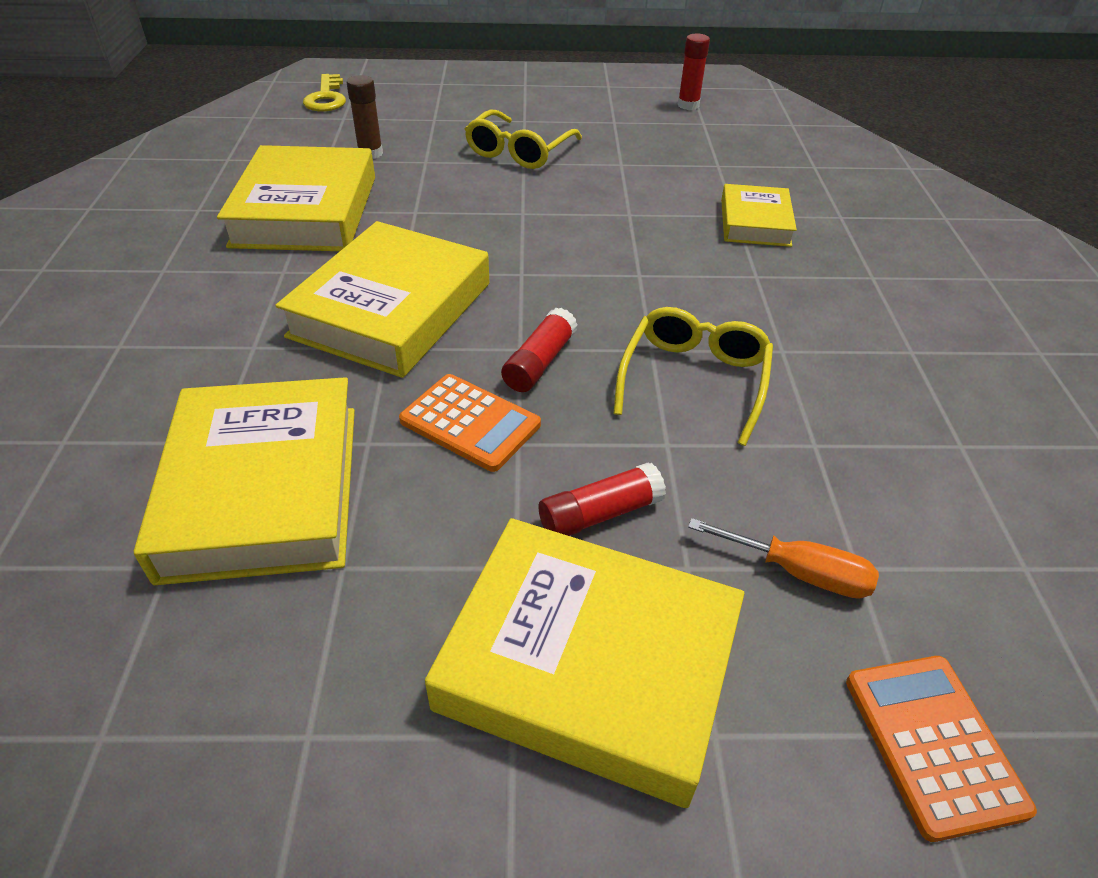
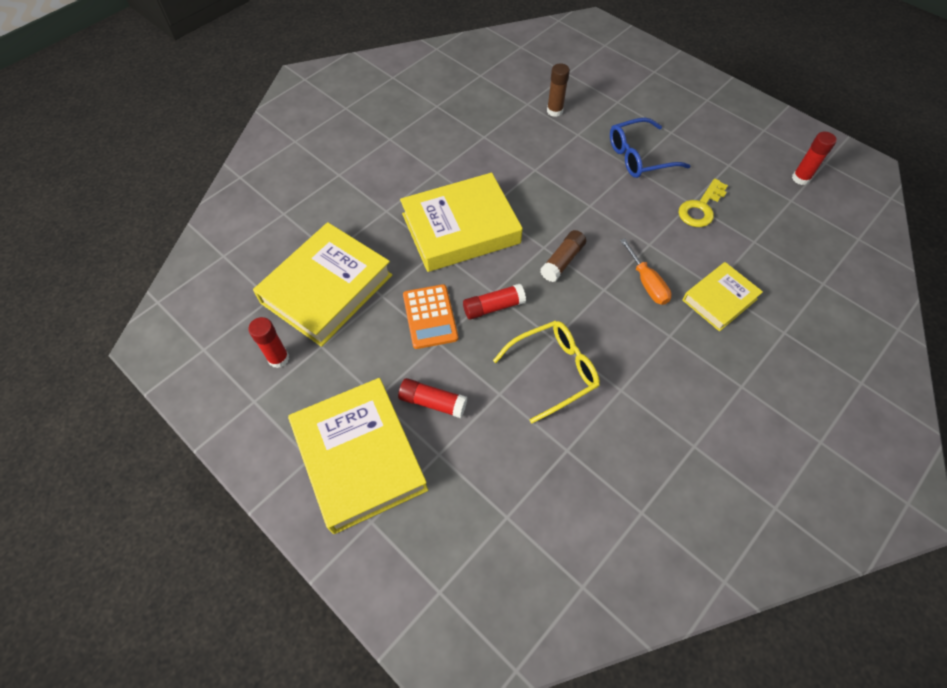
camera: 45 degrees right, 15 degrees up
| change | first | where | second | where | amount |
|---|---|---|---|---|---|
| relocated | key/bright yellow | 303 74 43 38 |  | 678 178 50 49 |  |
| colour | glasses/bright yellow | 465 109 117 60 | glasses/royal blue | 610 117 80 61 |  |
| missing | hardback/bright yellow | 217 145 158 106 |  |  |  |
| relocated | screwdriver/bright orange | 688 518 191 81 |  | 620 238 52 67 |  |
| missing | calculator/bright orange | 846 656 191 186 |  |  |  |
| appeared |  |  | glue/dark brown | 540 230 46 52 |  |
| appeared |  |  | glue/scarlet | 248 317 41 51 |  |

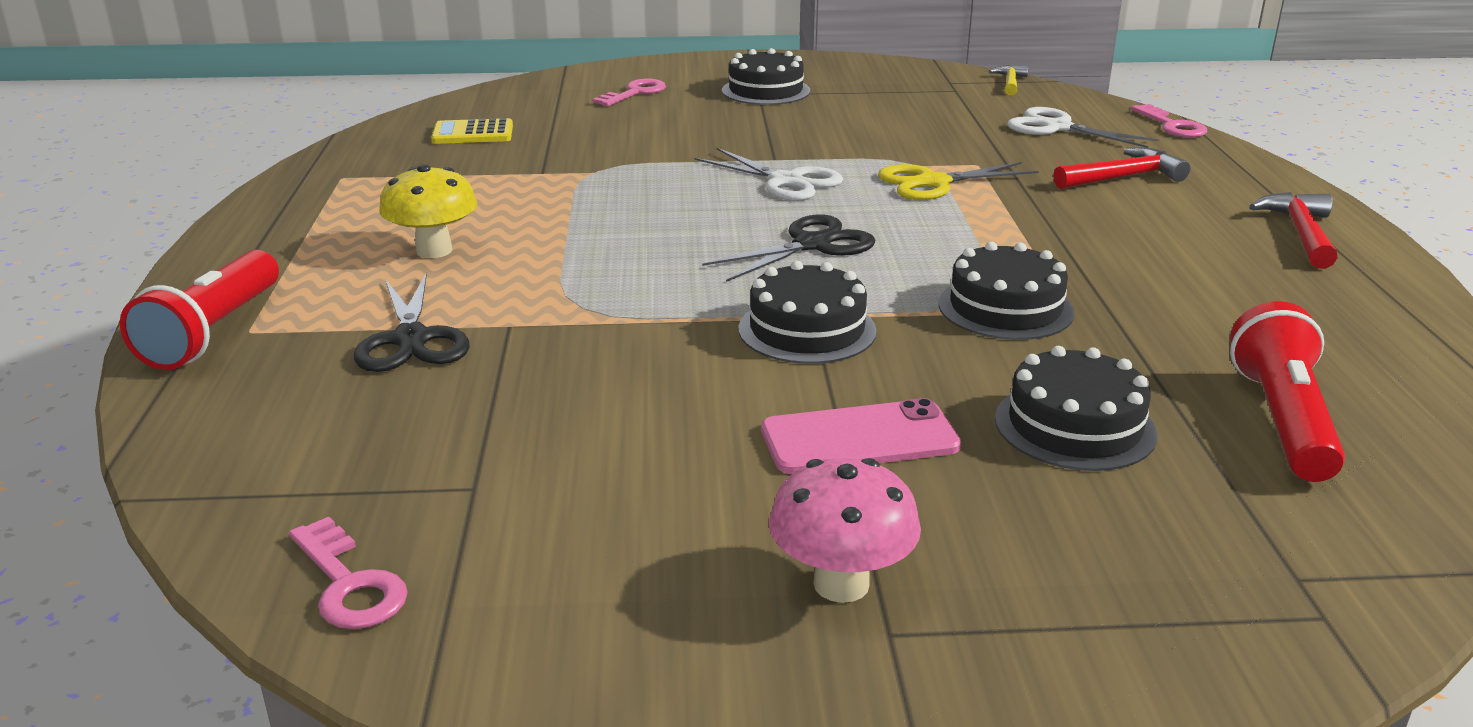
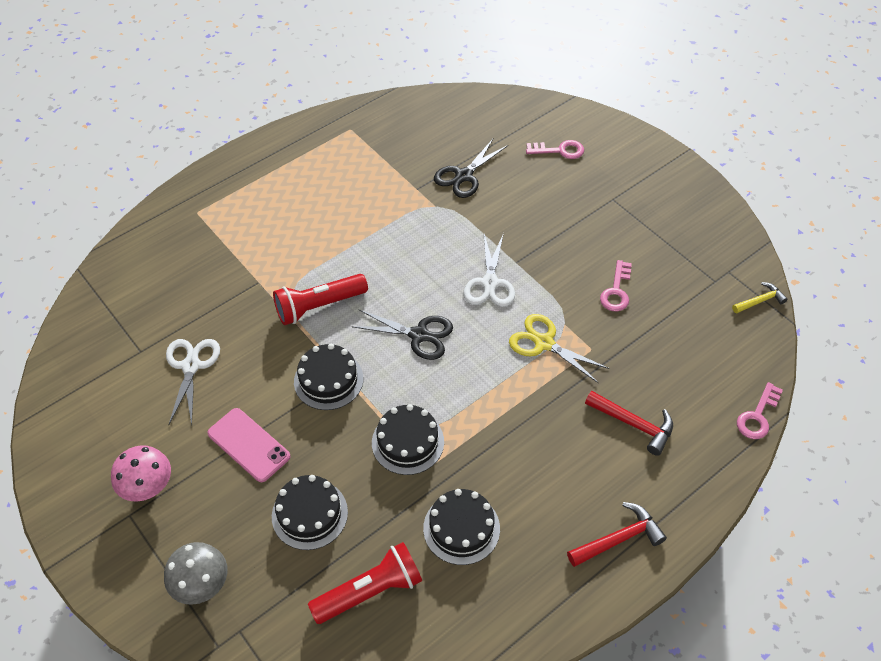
camera: 55 degrees right, 25 degrees up
| change | first | where | second | where | amount |
|---|---|---|---|---|---|
| relocated | gateau/jet-black | 722 48 88 57 |  | 423 489 77 76 |  |
| relocated | scissors/pure white | 1007 107 152 41 |  | 166 339 54 86 |  |
| missing | calculator/bright yellow | 431 118 82 26 |  |  |  |
| missing | fungus/bright yellow | 379 164 98 94 |  |  |  |
| relocated | torch/scarlet | 120 250 159 120 |  | 273 274 95 51 |  |
| relocated | scissors/jet-black | 354 272 116 100 |  | 434 138 74 60 |  |
| relocated | key/pink | 289 517 119 112 |  | 600 260 32 51 |  |
| appeared |  |  | fungus/gray | 164 542 63 63 |  |

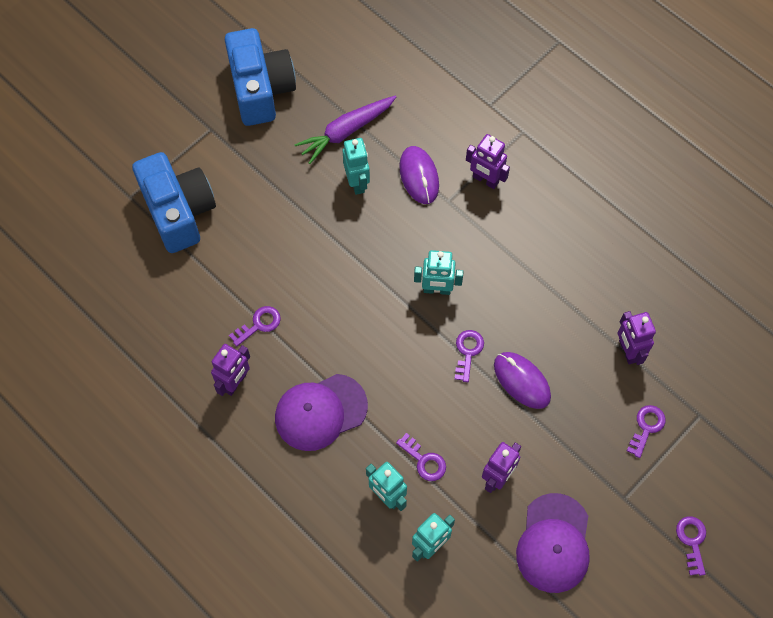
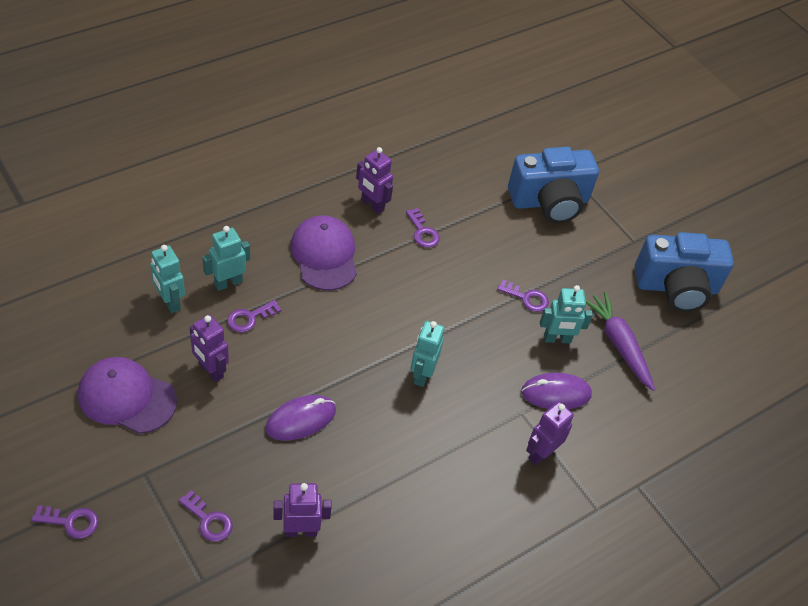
camera: 95 degrees right, 15 degrees down
| change | first | where | second | where | amount |
|---|---|---|---|---|---|
| relocated | key/violet | 455 330 29 52 |  | 497 280 52 32 |  |

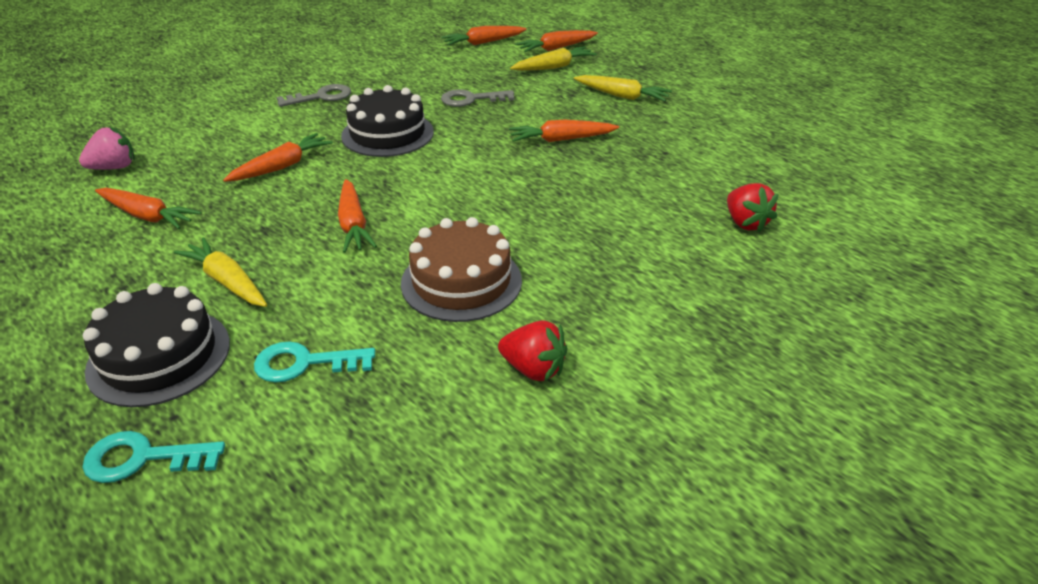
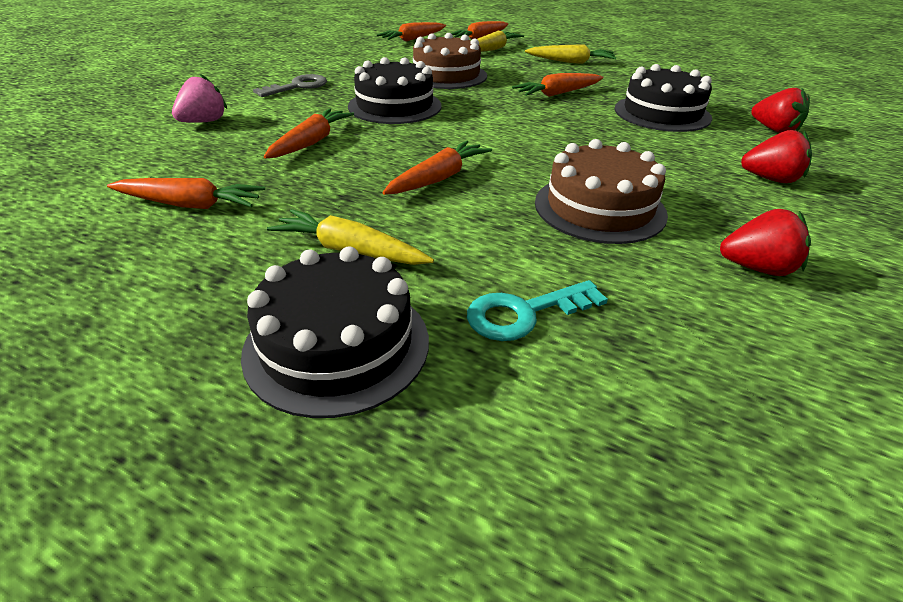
camera: 20 degrees left, 0 degrees up
| change | first | where | second | where | amount |
|---|---|---|---|---|---|
| exchanged | key/gray | 441 89 74 18 | gateau/dark brown | 413 33 74 56 |  |
| relocated | berry/pink | 79 126 56 44 |  | 172 74 55 49 |  |
| spun | toy carrot/bright orange | 338 179 39 74 |  | 383 141 109 54 | 105 degrees counterclockwise |
| missing | key/aqua | 82 431 143 52 |  |  |  |
| appeared |  |  | gateau/jet-black | 614 64 98 68 |  |
| appeared |  |  | berry/scarlet | 741 130 71 53 |  |

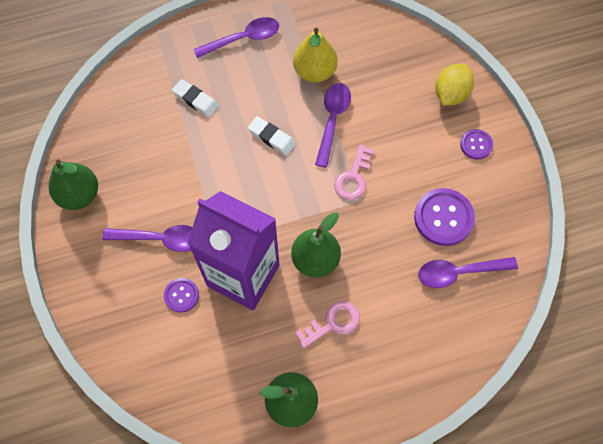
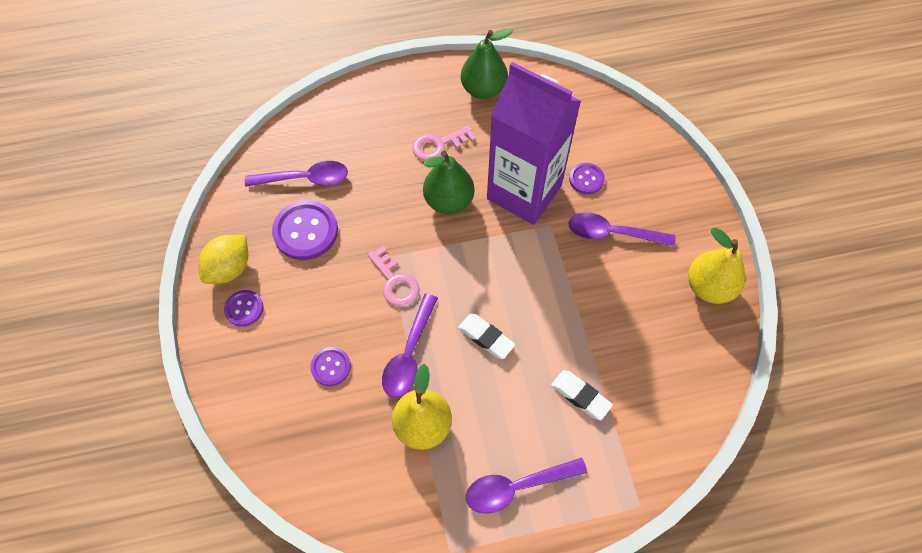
camera: 175 degrees left, 5 degrees down
| change | first | where | second | where | amount |
|---|---|---|---|---|---|
| relocated | citrus fruit/bright yellow | 436 63 38 43 |  | 198 235 50 49 |  |
| spun | key/pink | 334 145 40 55 |  | 368 246 52 61 | 120 degrees clockwise |
| colour | pear fruit/green | 49 160 49 50 | pear fruit/bright yellow | 688 227 57 77 |  |
| appeared |  |  | shirt button/violet | 310 347 41 39 |  |

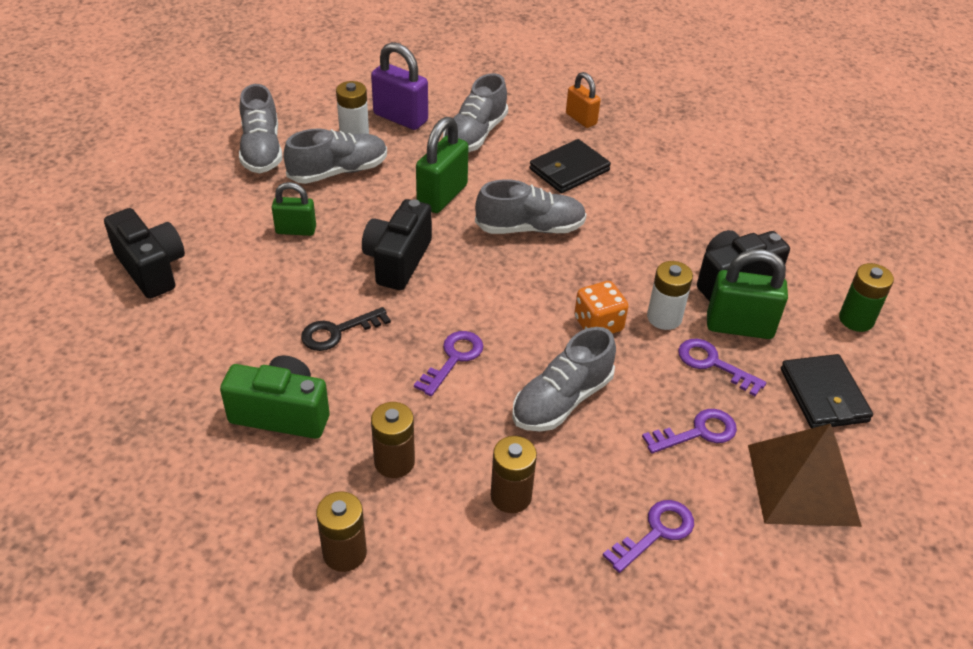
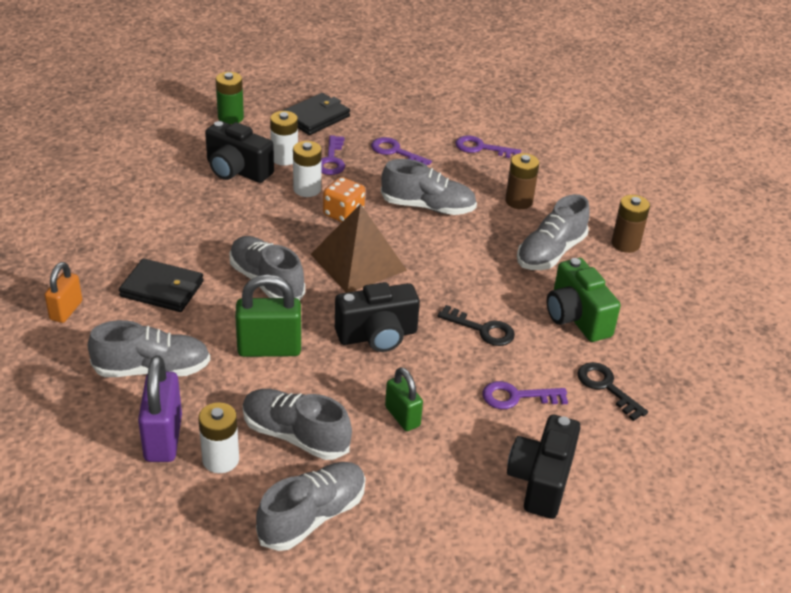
camera: 125 degrees left, 5 degrees down
| change | first | where | second | where | amount |
|---|---|---|---|---|---|
| exchanged | padlock/green | 707 249 81 90 | battery/pure white | 270 111 28 55 |  |
| relocated | key/violet | 414 331 69 65 |  | 482 381 86 28 |  |
| exchanged | battery/dark brown | 371 402 44 76 | sneaker/gray | 517 194 73 76 |  |
| relocated | pyramid shape/dark brown | 748 424 114 103 |  | 311 204 96 89 |  |
| appeared |  |  | key/jet-black | 577 362 71 59 |  |

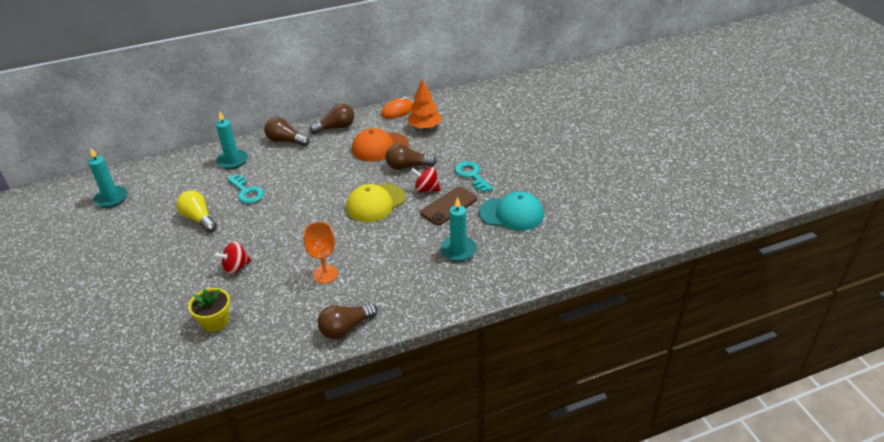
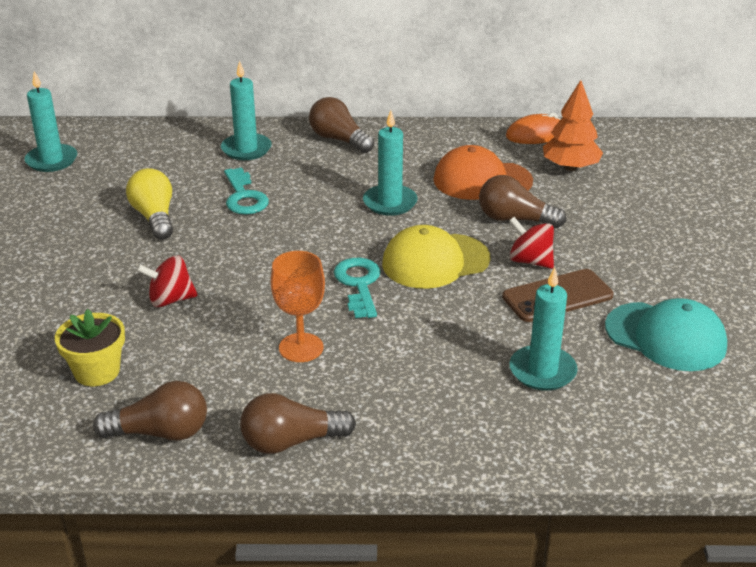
camera: 20 degrees right, 5 degrees down
| change | first | where | second | where | amount |
|---|---|---|---|---|---|
| relocated | lightbulb/dark brown | 309 103 45 31 |  | 93 381 114 59 |  |
| relocated | key/aqua | 455 161 38 32 |  | 334 258 47 60 |  |
| appeared |  |  | candle/aqua | 363 110 55 106 |  |

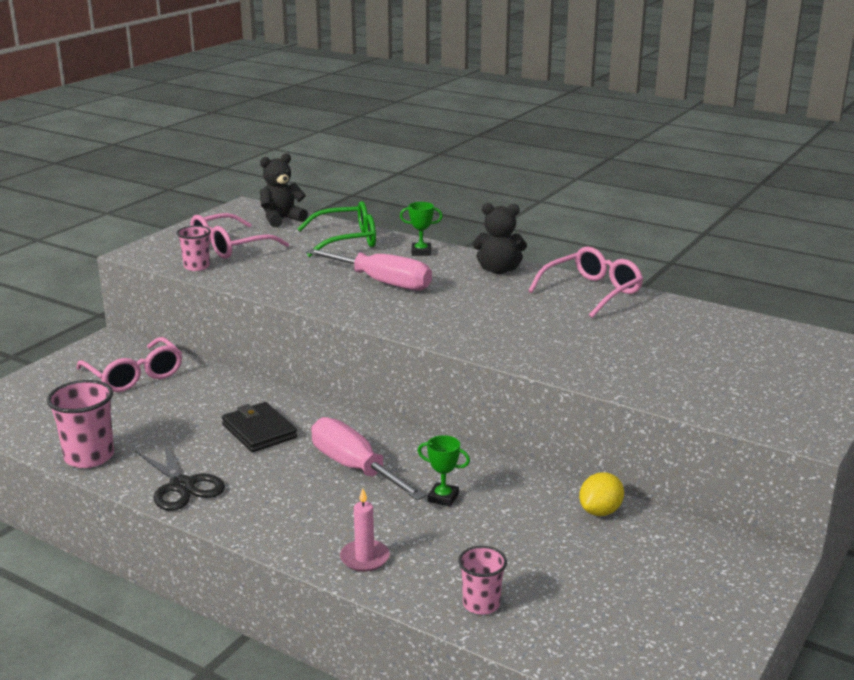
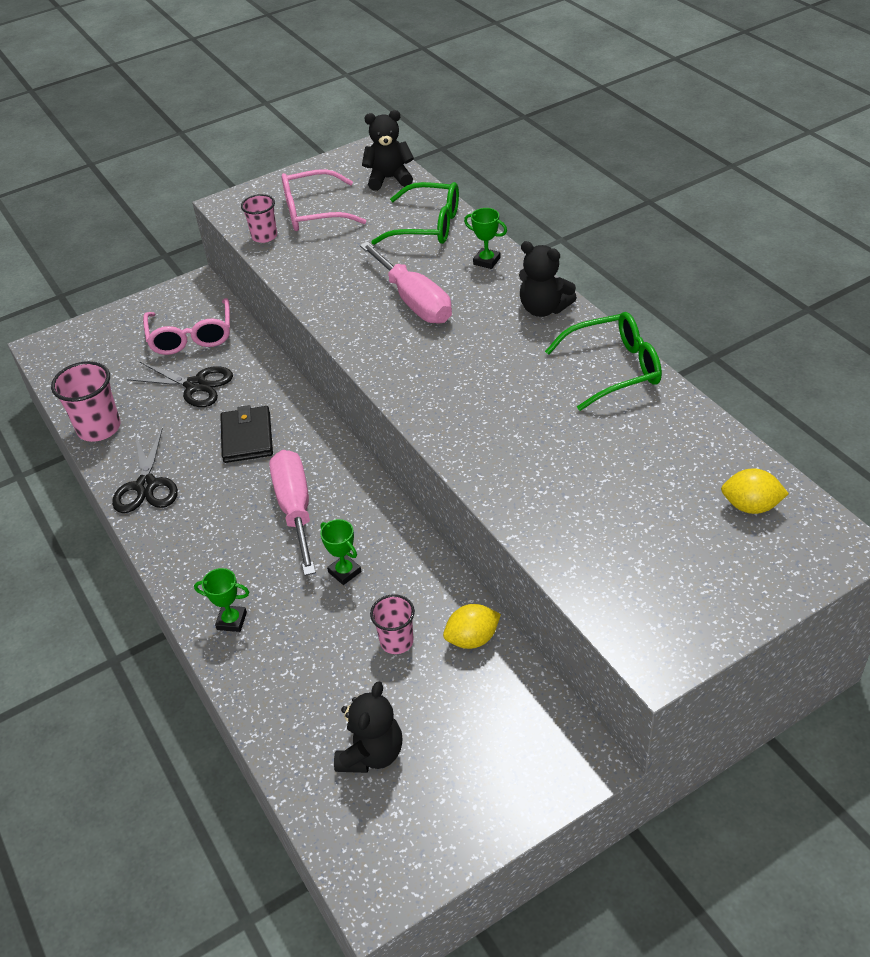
camera: 30 degrees right, 20 degrees up
| change | first | where | second | where | amount |
|---|---|---|---|---|---|
| colour | glasses/pink | 528 247 115 71 | glasses/green | 545 312 117 99 |  |
| exchanged | candle/pink | 340 488 50 84 | trophy/green | 194 568 55 64 |  |
| relocated | cup/pink | 458 546 49 69 |  | 370 594 45 60 |  |
| appeared |  |  | scissors/jet-black | 127 362 106 45 |  |
| appeared |  |  | citrus fruit/bright yellow | 721 468 68 46 |  |
| appeared |  |  | teddy/jet-black | 334 681 68 92 |  |

